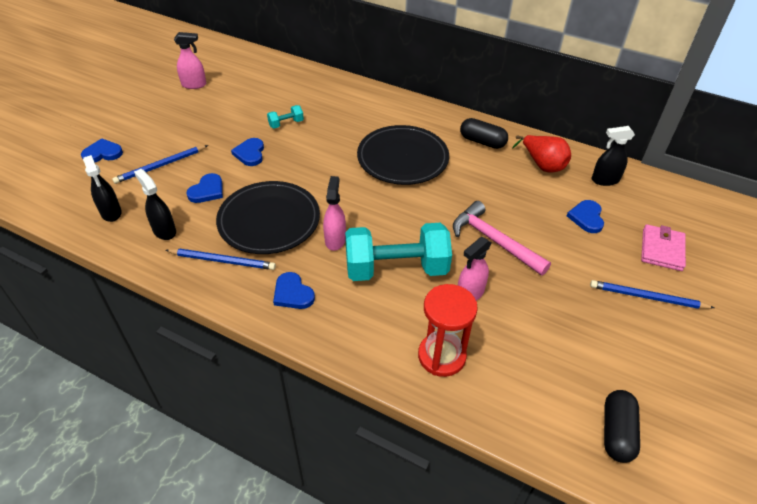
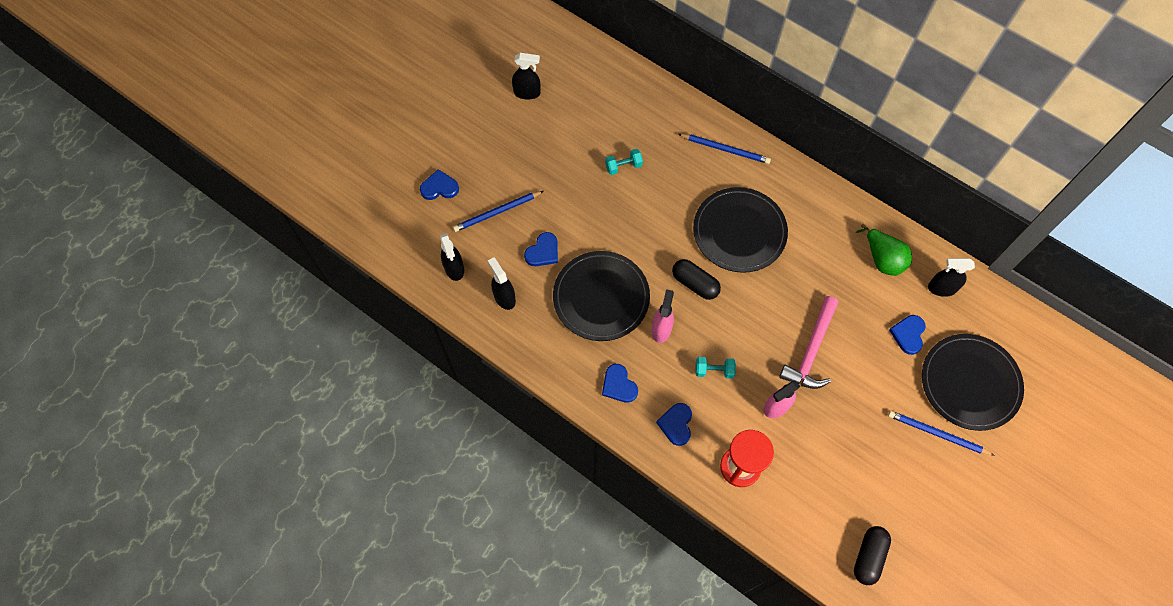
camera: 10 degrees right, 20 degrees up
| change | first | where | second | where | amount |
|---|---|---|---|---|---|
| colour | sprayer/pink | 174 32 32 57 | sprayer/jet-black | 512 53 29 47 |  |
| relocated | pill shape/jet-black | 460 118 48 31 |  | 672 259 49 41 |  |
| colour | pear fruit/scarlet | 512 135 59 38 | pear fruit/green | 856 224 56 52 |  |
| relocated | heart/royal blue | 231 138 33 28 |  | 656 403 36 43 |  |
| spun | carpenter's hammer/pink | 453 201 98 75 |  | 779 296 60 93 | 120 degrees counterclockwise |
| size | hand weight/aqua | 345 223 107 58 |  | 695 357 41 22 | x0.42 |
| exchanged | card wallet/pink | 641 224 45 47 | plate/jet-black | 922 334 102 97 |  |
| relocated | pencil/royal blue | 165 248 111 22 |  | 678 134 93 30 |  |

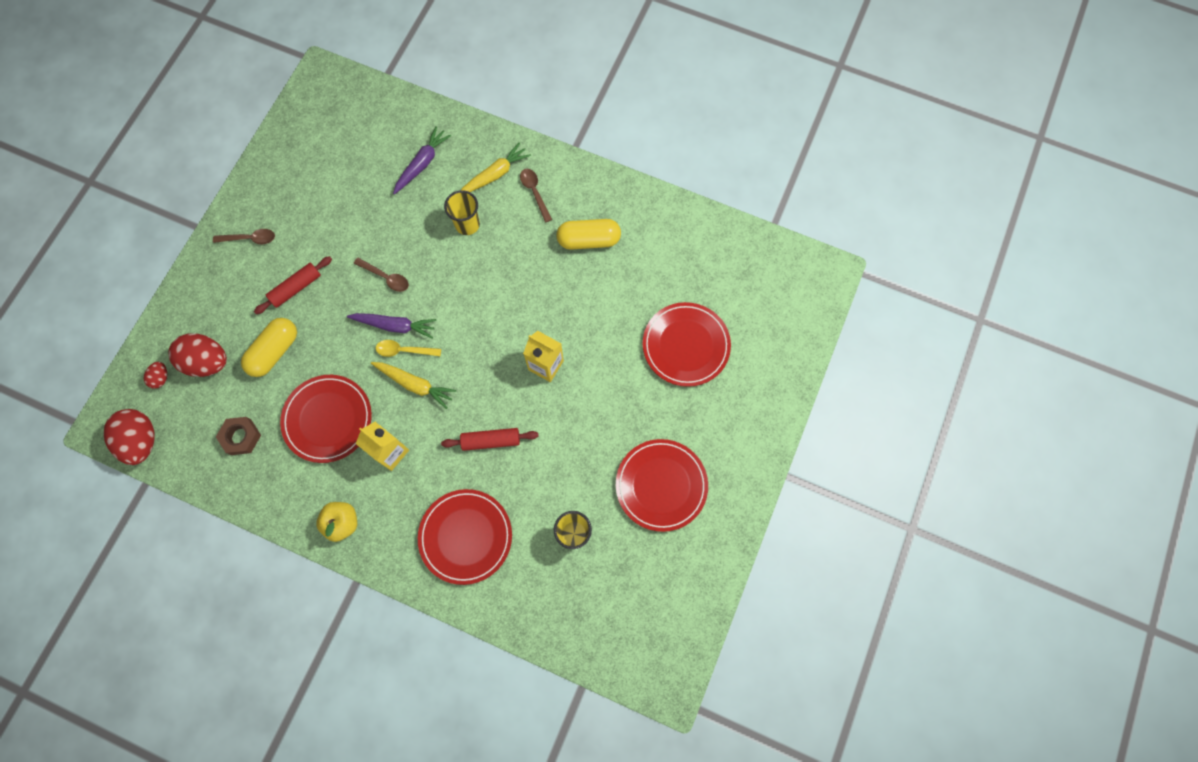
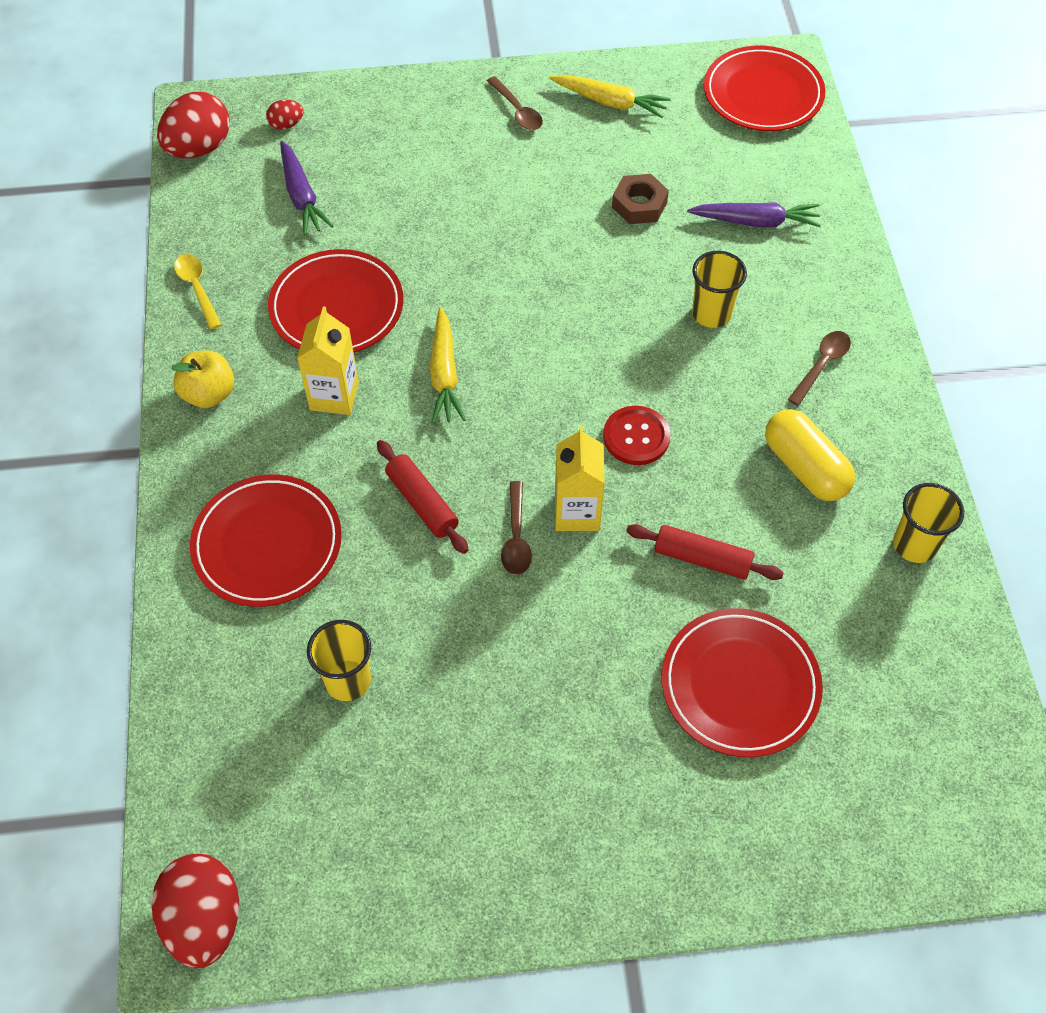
camera: 60 degrees right, 15 degrees down
| change | first | where | second | where | amount |
|---|---|---|---|---|---|
| relocated | toy carrot/bright yellow | 461 142 70 50 |  | 549 75 122 43 |  |
| relocated | dough roller/scarlet | 254 256 78 58 |  | 626 524 158 56 |  |
| relocated | teaspoon/dark brown | 354 257 55 35 |  | 501 481 31 94 |  |
| relocated | toy carrot/violet | 347 313 90 25 |  | 280 141 53 94 |  |
| missing | pill shape/bright yellow | 241 318 56 59 |  |  |  |
| relocated | egg shape/scarlet | 168 333 59 44 |  | 152 854 87 114 |  |
| relocated | teaspoon/bright yellow | 376 340 65 17 |  | 174 254 48 75 |  |
| relocated | hex nut/dark brown | 216 417 45 38 |  | 612 174 57 50 |  |
| relocated | plate/scarlet | 616 439 92 93 |  | 704 46 121 85 |  |
| appeared |  |  | shirt button/scarlet | 603 406 67 59 |  |
| appeared |  |  | cup/bright yellow | 893 483 71 80 |  |

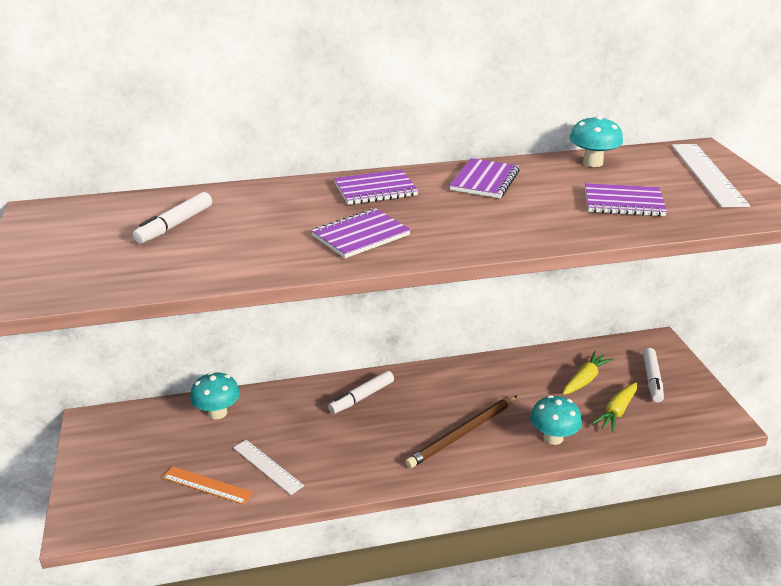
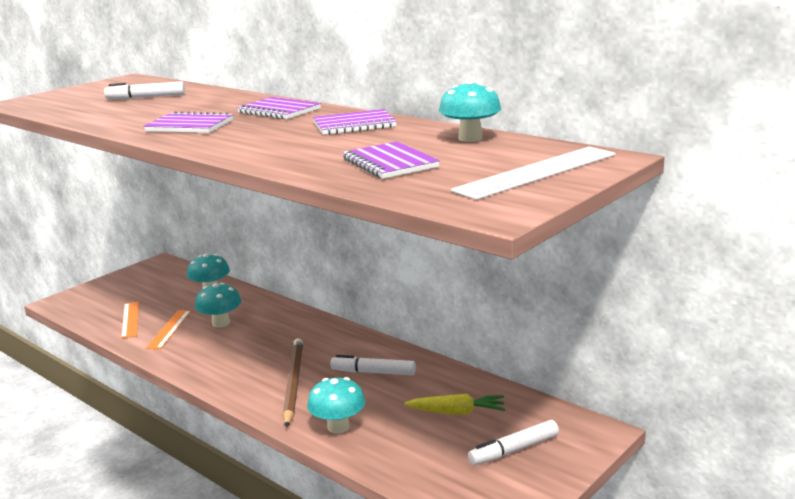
camera: 55 degrees right, 10 degrees down
| change | first | where | second | where | amount |
|---|---|---|---|---|---|
| relocated | felt pen/pure white | 328 371 66 43 |  | 330 355 86 20 |  |
| missing | toy carrot/bright yellow | 592 382 46 51 |  |  |  |
| spun | pencil/dark brown | 405 396 112 72 |  | 283 338 20 90 | 75 degrees clockwise |
| colour | measuring stick/pure white | 233 440 71 55 | measuring stick/bright orange | 146 310 45 39 |  |
| appeared |  |  | fungus/aqua | 195 283 46 45 |  |

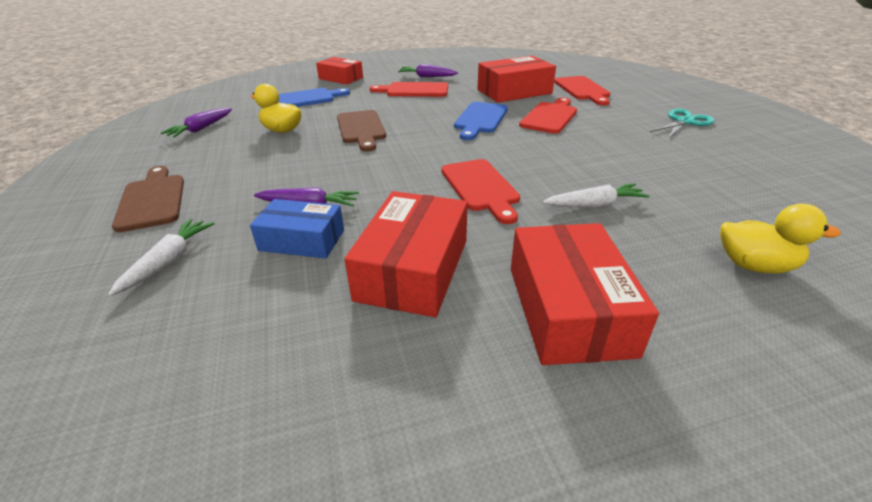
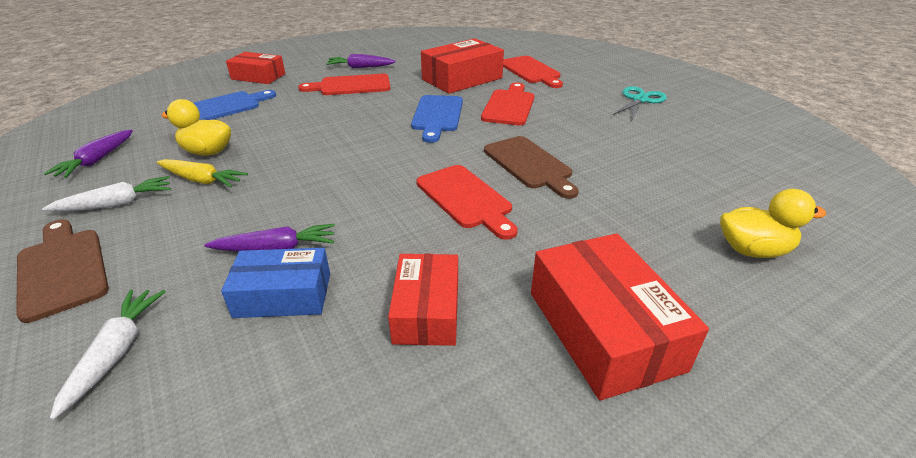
camera: 15 degrees left, 0 degrees up
| change | first | where | second | where | amount |
|---|---|---|---|---|---|
| relocated | bread board/dark brown | 337 110 49 42 |  | 484 136 95 63 |  |
| relocated | toy carrot/pure white | 543 183 107 25 |  | 42 176 129 35 |  |
| size | parcel/scarlet | 345 191 123 126 |  | 388 254 70 92 | x0.65 |
| appeared |  |  | toy carrot/bright yellow | 156 159 92 28 |  |

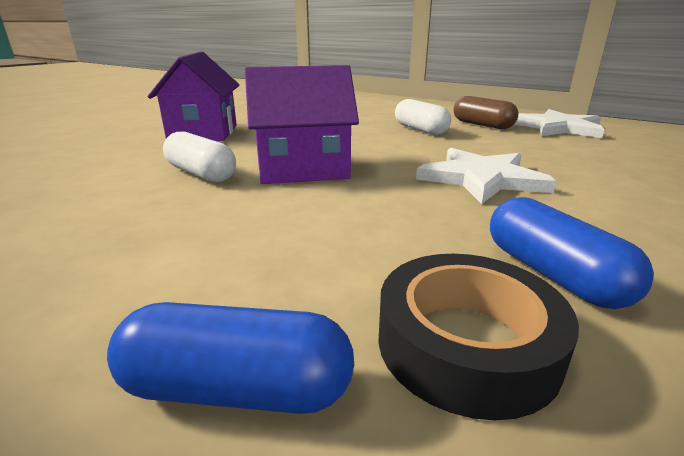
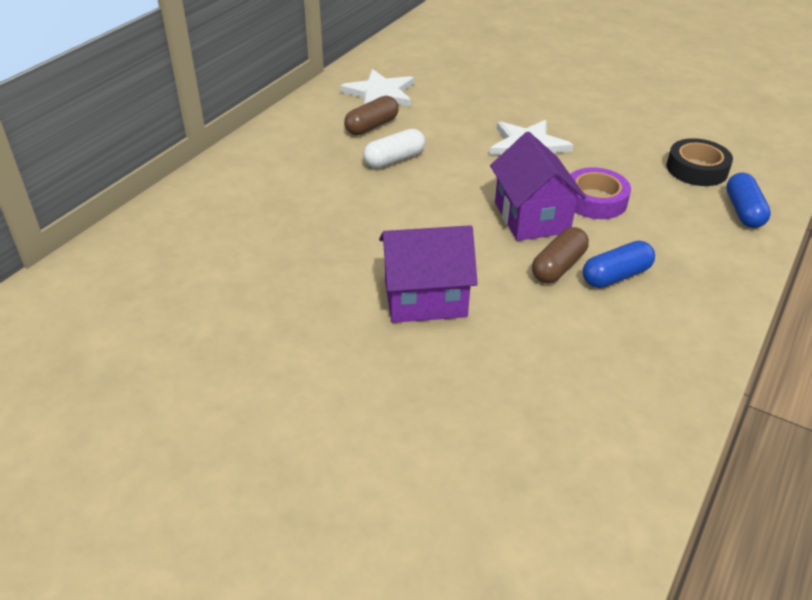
camera: 95 degrees left, 15 degrees up
| change | first | where | second | where | amount |
|---|---|---|---|---|---|
| colour | pill shape/pure white | 163 132 73 50 | pill shape/dark brown | 532 227 57 56 |  |
| relocated | pill shape/royal blue | 490 197 164 112 |  | 583 241 72 47 |  |
| appeared |  |  | roll of tape/violet | 570 167 61 52 |  |

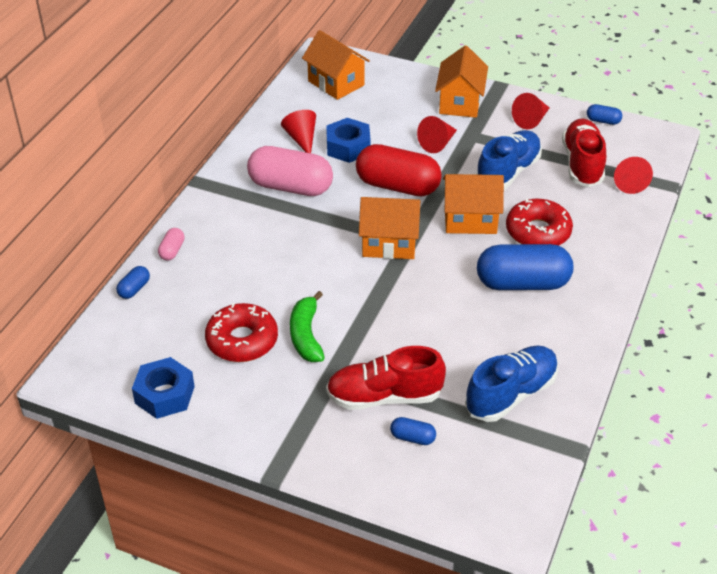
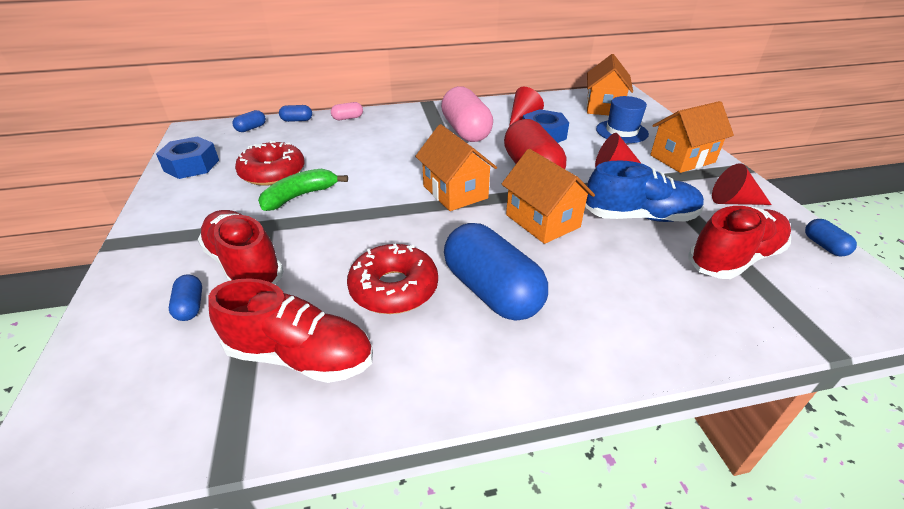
camera: 55 degrees right, 5 degrees down
| change | first | where | second | where | amount |
|---|---|---|---|---|---|
| missing | solid cone/scarlet | 614 157 39 37 |  |  |  |
| relocated | donut/scarlet | 506 198 67 48 |  | 347 243 91 71 |  |
| colour | sneaker/royal blue | 465 346 93 76 | sneaker/scarlet | 208 278 165 105 |  |
| appeared |  |  | hat/royal blue | 596 96 53 47 |  |
| appeared |  |  | pill shape/royal blue | 232 110 34 22 |  |

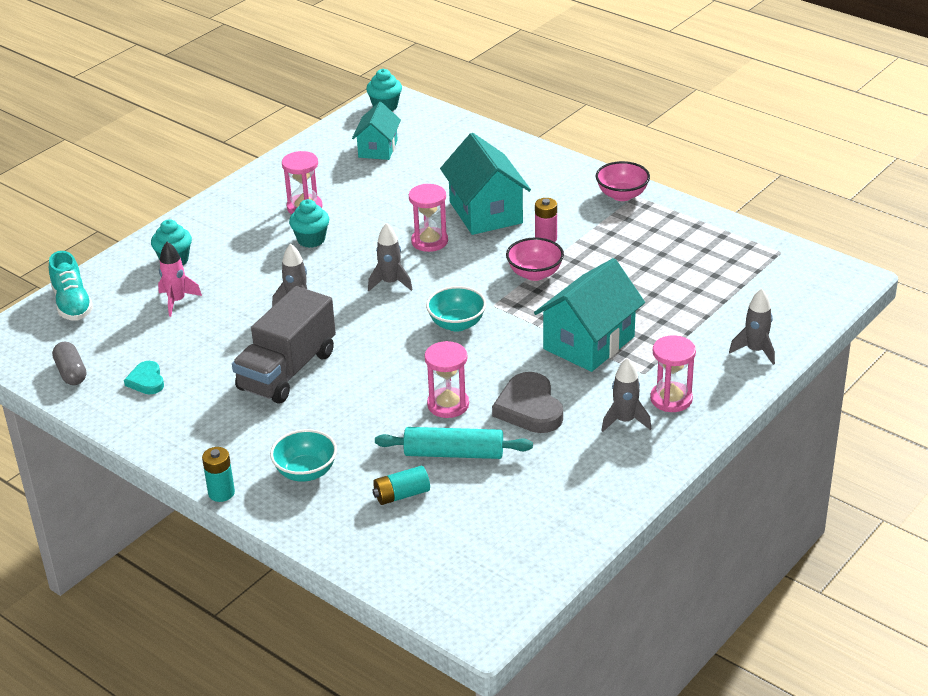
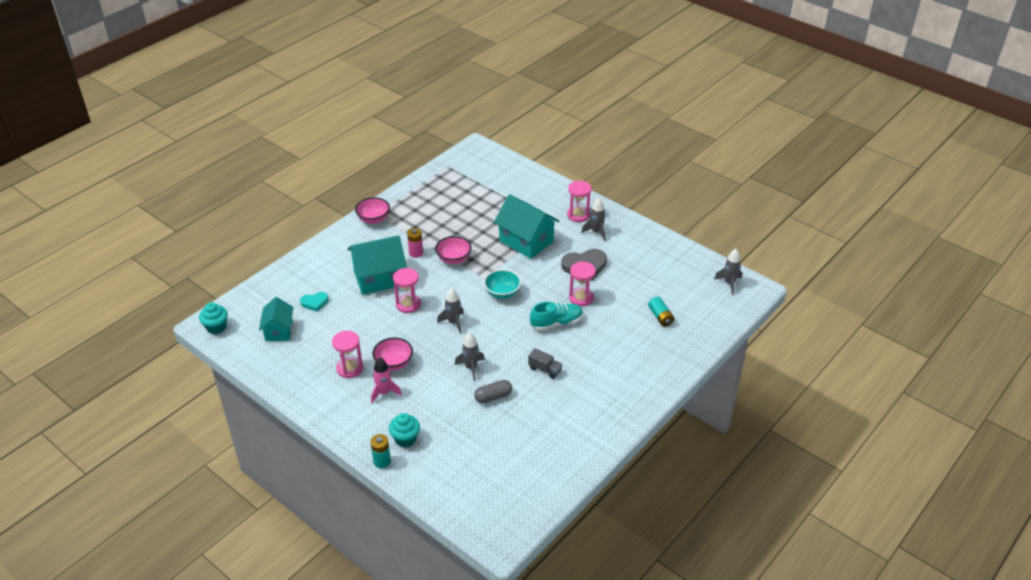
camera: 90 degrees left, 5 degrees up
| change | first | where | second | where | amount |
|---|---|---|---|---|---|
| spun | cottage/aqua | 352 102 49 58 |  | 259 297 34 44 | 75 degrees clockwise |
| exchanged | muffin/aqua | 289 199 40 49 | serving bowl/pink | 372 338 41 33 |  |
| relocated | toy rocket/pink | 158 242 44 75 |  | 371 358 31 45 |  |
| relocated | sneaker/aqua | 49 251 44 69 |  | 530 302 53 29 |  |
| size | lorry/gray | 232 286 104 118 |  | 528 348 34 31 | x0.43 |
| relocated | toy rocket/gray | 729 289 46 76 |  | 714 249 28 46 |  |
| relocated | pill shape/gray | 52 342 34 43 |  | 474 380 38 23 |  |
| relocated | heart/aqua | 124 361 40 33 |  | 300 292 28 20 |  |
| missing | dough roller/aqua | 375 427 158 32 |  |  |  |
| missing | serving bowl/aqua | 270 429 67 53 |  |  |  |
| relocated | battery/aqua | 202 447 33 55 |  | 370 434 21 34 |  |

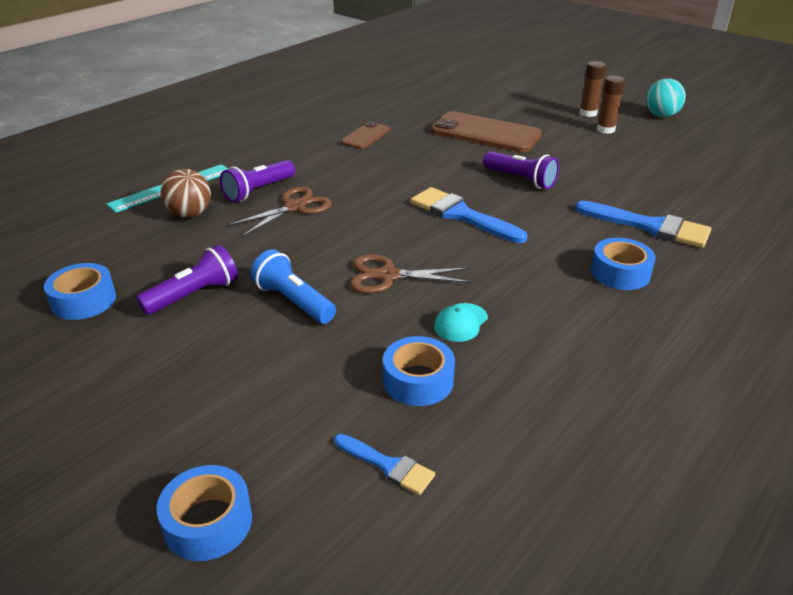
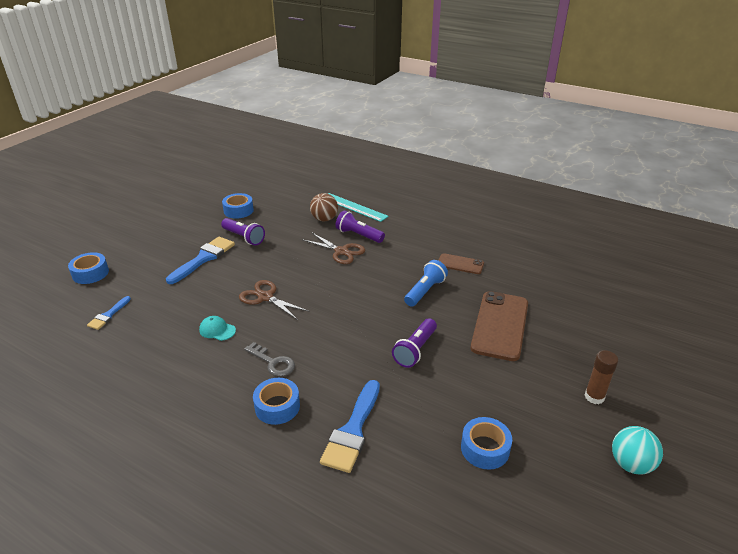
camera: 80 degrees right, 0 degrees up
| change | first | where | second | where | amount |
|---|---|---|---|---|---|
| missing | glue/dark brown | 597 76 28 58 |  |  |  |
| relocated | brush/royal blue | 411 187 116 56 |  | 166 237 69 47 |  |
| relocated | torch/royal blue | 250 249 86 75 |  | 404 260 44 47 |  |
| spun | scissors/dark brown | 350 254 121 40 |  | 239 280 71 40 | 45 degrees counterclockwise |
| relocated | roll of tape/royal blue | 383 336 72 70 |  | 461 417 51 53 |  |
| appeared |  |  | key/gray | 244 342 51 35 |  |

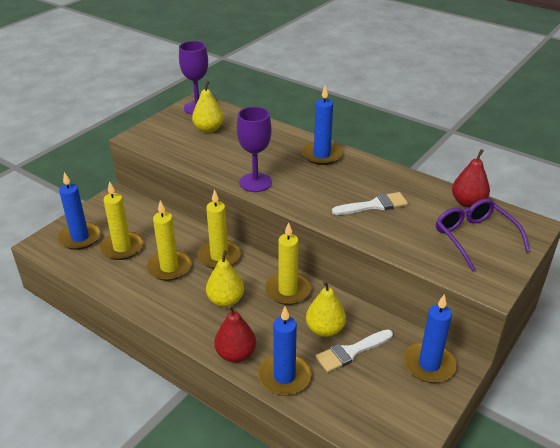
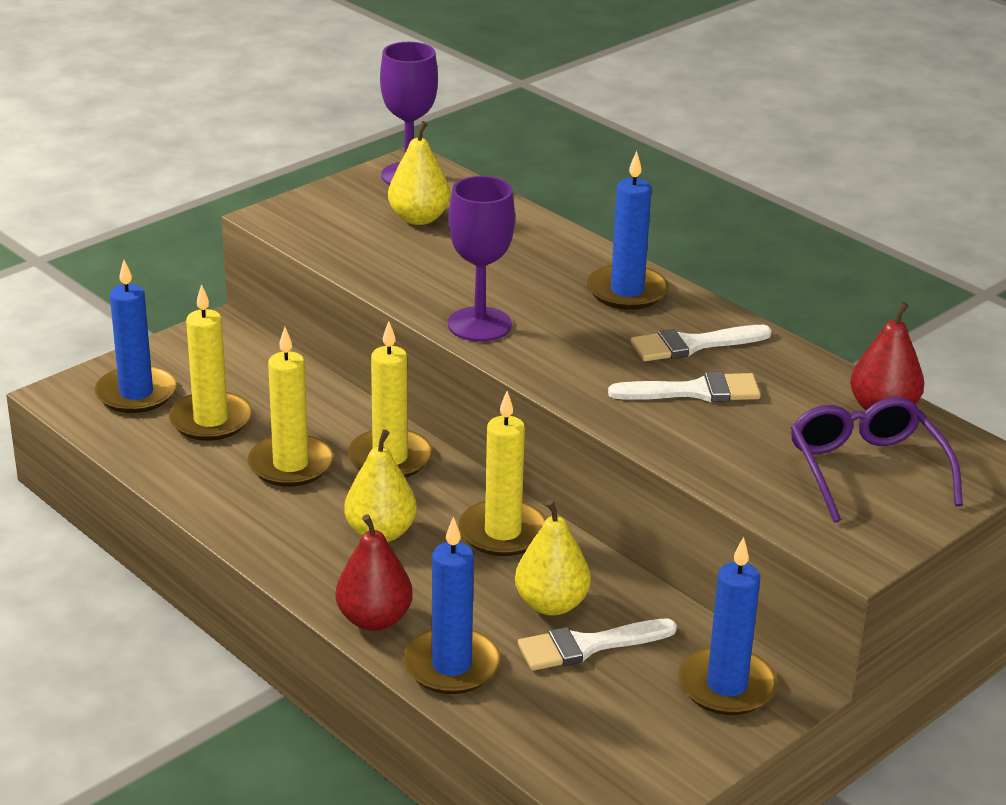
camera: 10 degrees right, 5 degrees down
| change | first | where | second | where | amount |
|---|---|---|---|---|---|
| appeared |  |  | brush/pure white | 630 325 142 36 |  |

